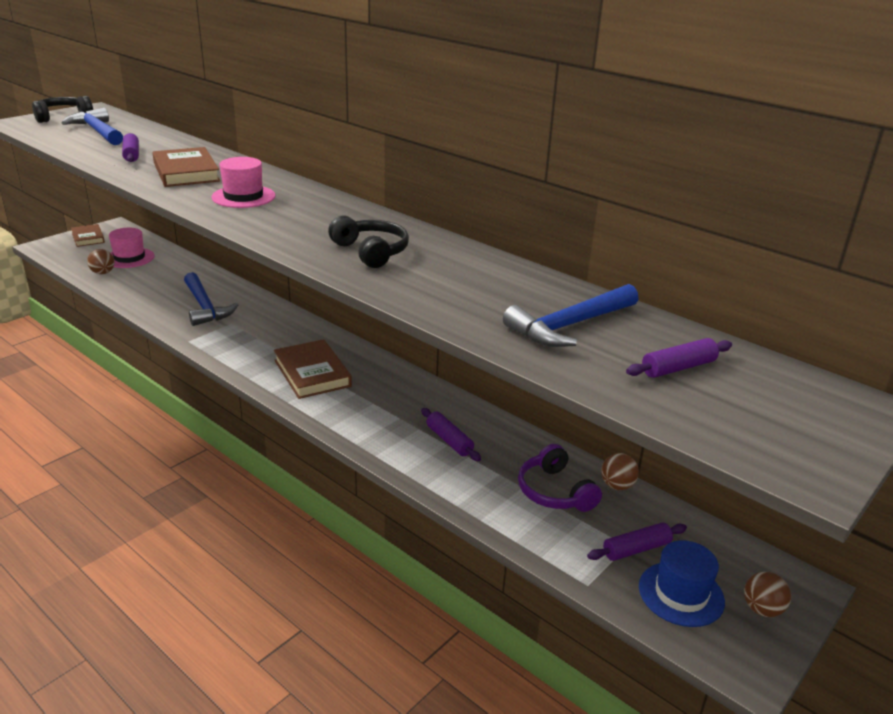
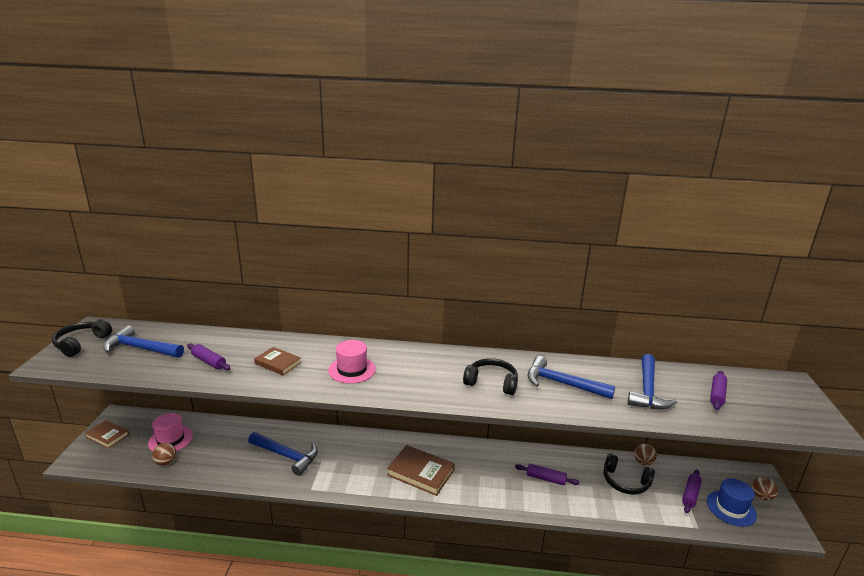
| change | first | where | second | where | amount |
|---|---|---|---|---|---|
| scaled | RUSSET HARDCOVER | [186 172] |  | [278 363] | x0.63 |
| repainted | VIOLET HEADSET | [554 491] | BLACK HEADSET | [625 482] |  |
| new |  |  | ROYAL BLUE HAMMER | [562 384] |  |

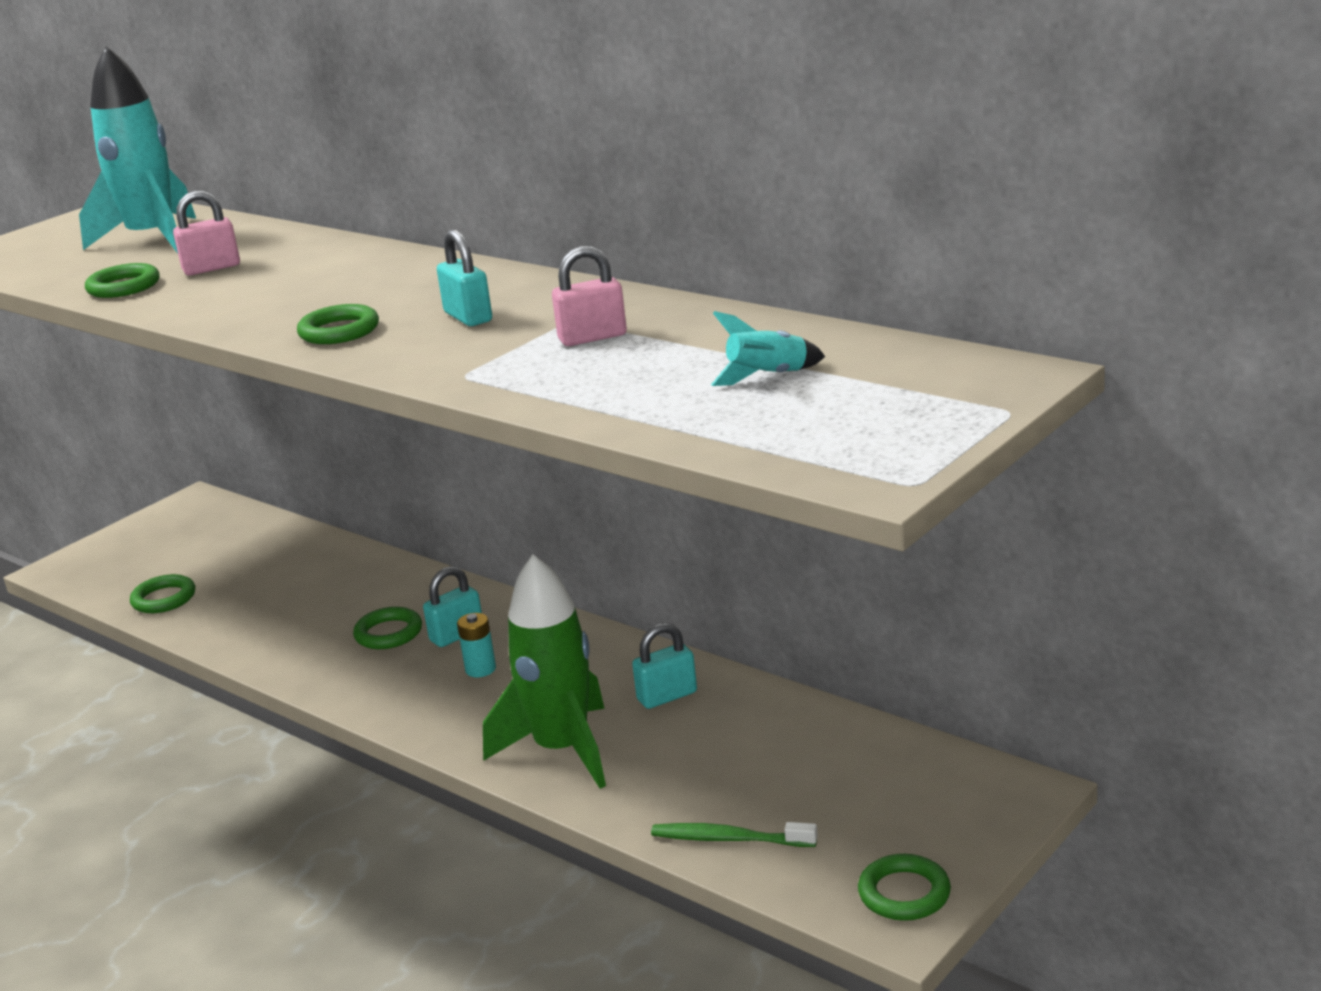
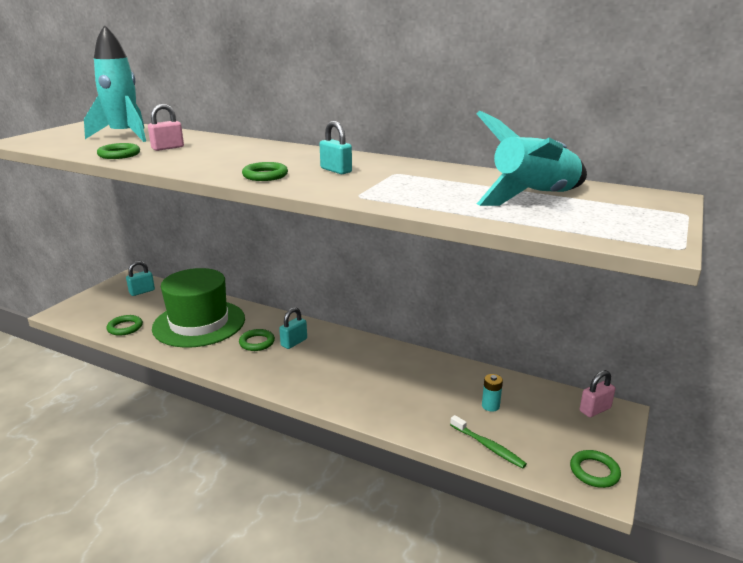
| change | first | where | second | where | amount |
|---|---|---|---|---|---|
| shifted | AQUA AA BATTERY | [480 669] |  | [490 406] |  |
| gone | LEAF-GREEN SPACESHIP | [562 750] |  |  |  |
| shifted | ROSE-PINK SMALL LOCK | [592 337] |  | [595 410] |  |
| shifted | AQUA SMALL LOCK | [667 696] |  | [142 291] |  |
| rotated | LEAF-GREEN TOOTHBRUSH | [729 839] |  | [488 446] | 135 degrees counterclockwise |
| scaled | AQUA SPACESHIP | [768 377] |  | [534 198] | x2.25 |
| new |  |  | LEAF-GREEN TALL HAT | [199 323] |  |

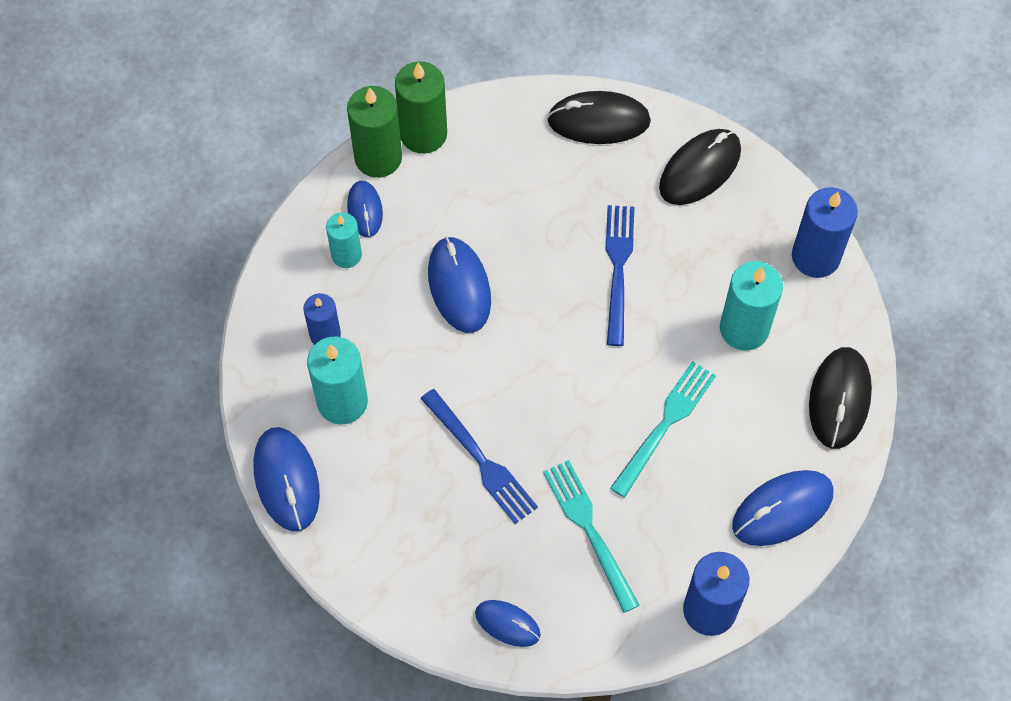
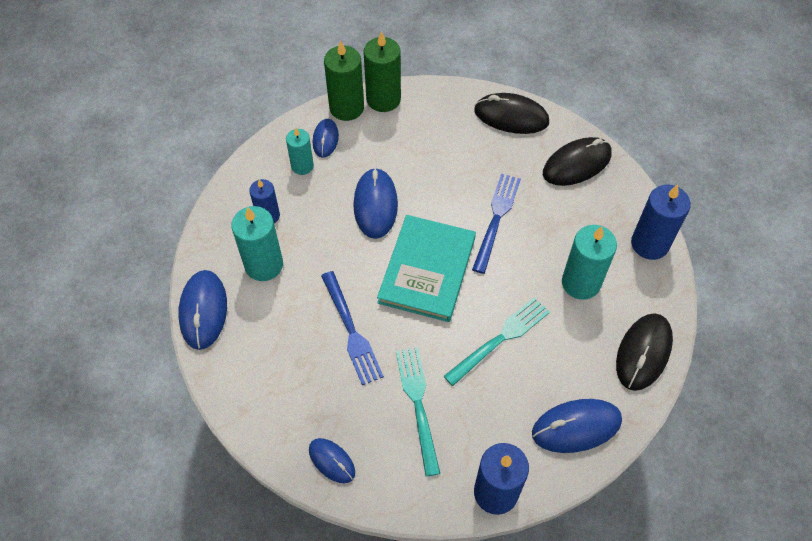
| change | first | where | second | where | amount |
|---|---|---|---|---|---|
| new |  |  | AQUA HARDCOVER | [427 270] |  |

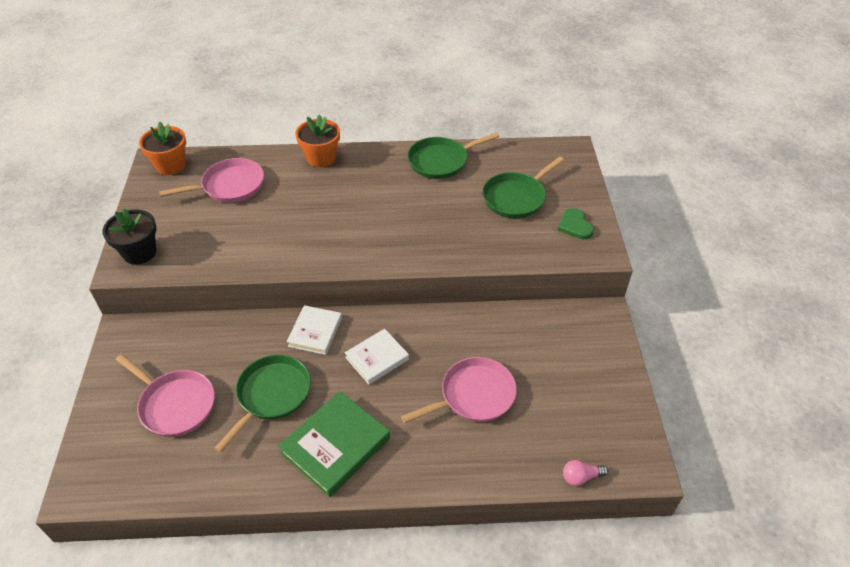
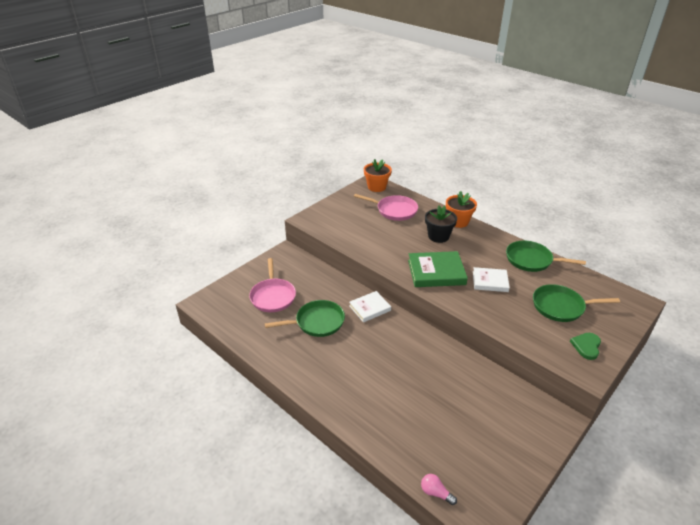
| change | first | where | second | where | amount |
|---|---|---|---|---|---|
| shifted | BLACK POTTED PLANT | [139 252] |  | [438 236] |  |
| shifted | LEAF-GREEN HARDCOVER | [335 445] |  | [436 272] |  |
| shifted | SNOW-WHITE HARDCOVER | [377 358] |  | [490 281] |  |
| gone | ROSE-PINK SKILLET | [473 395] |  |  |  |

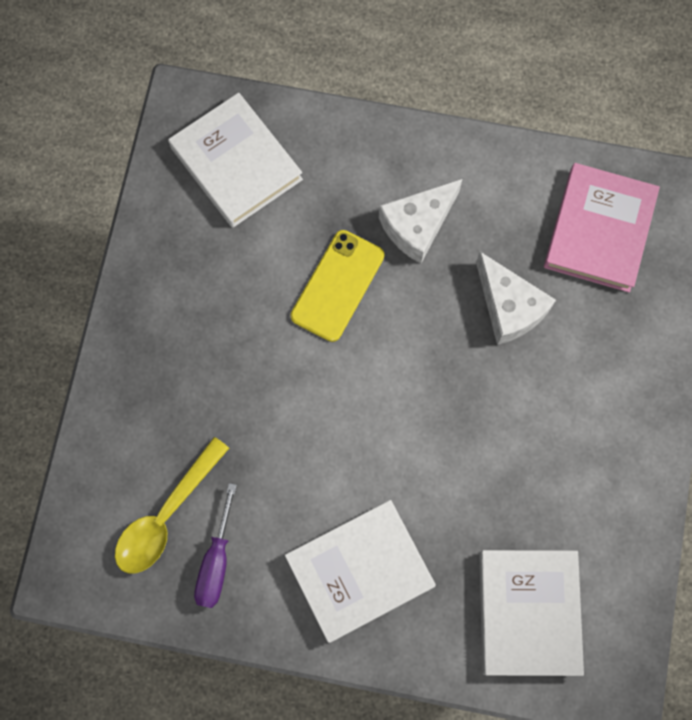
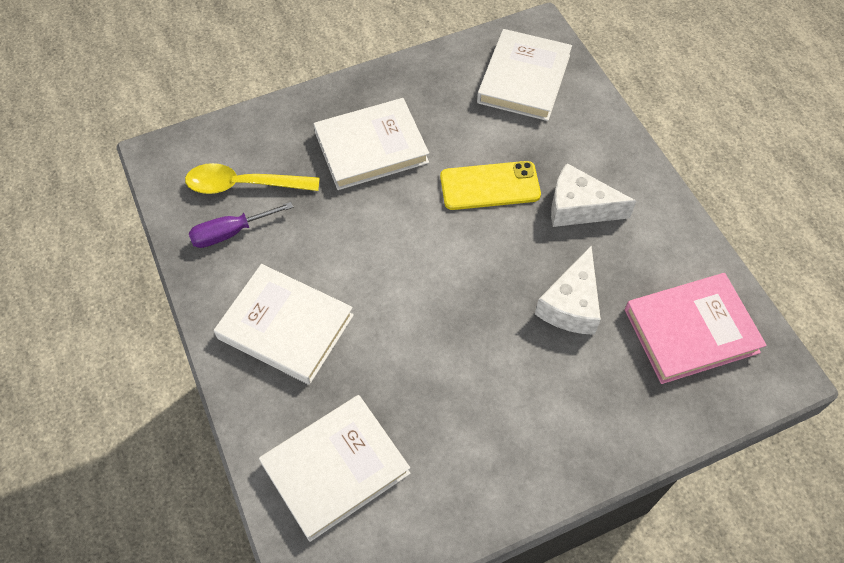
| change | first | where | second | where | amount |
|---|---|---|---|---|---|
| new |  |  | SNOW-WHITE HARDCOVER | [371 147] |  |

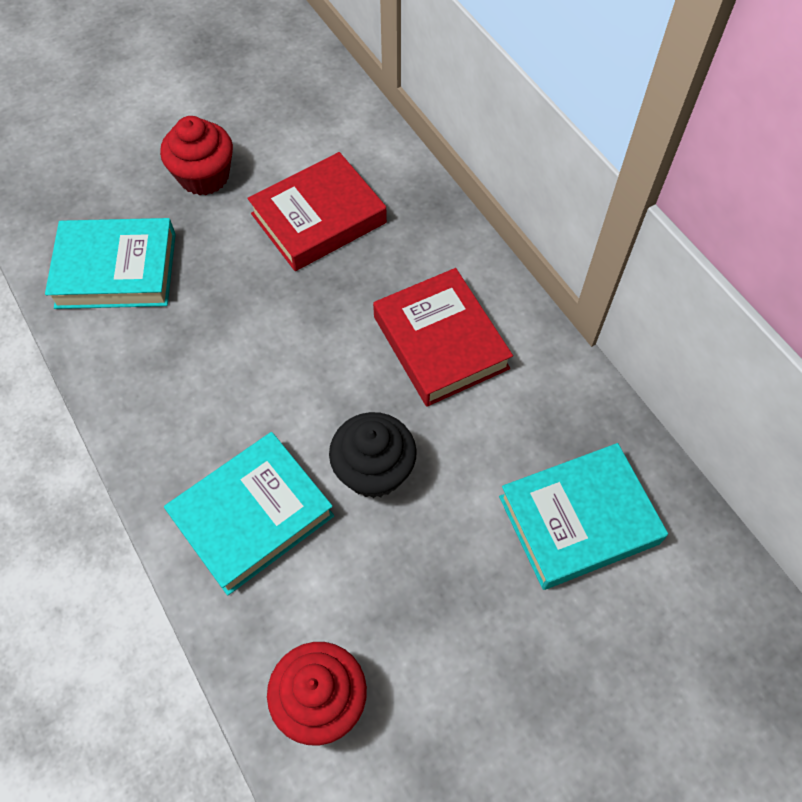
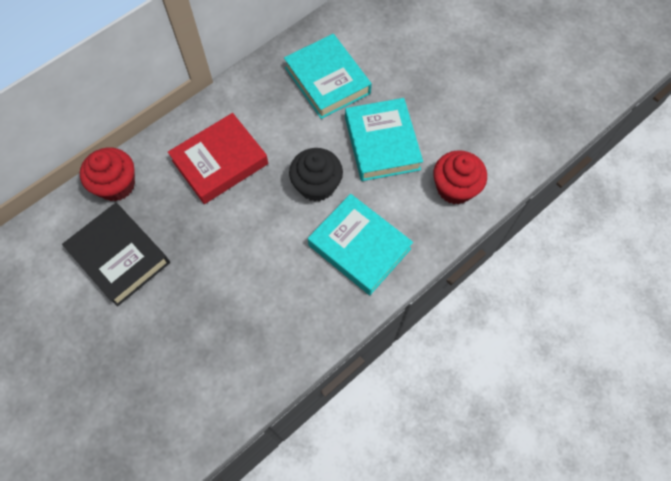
| change | first | where | second | where | amount |
|---|---|---|---|---|---|
| shifted | AQUA HARDCOVER | [116 270] |  | [382 143] |  |
| shifted | CRIMSON FAIRY CAKE | [204 176] |  | [116 185] |  |
| repainted | CRIMSON HARDCOVER | [318 218] | BLACK HARDCOVER | [119 256] |  |

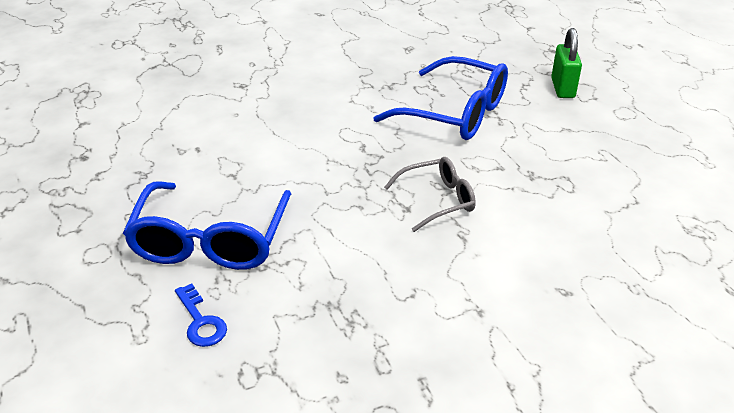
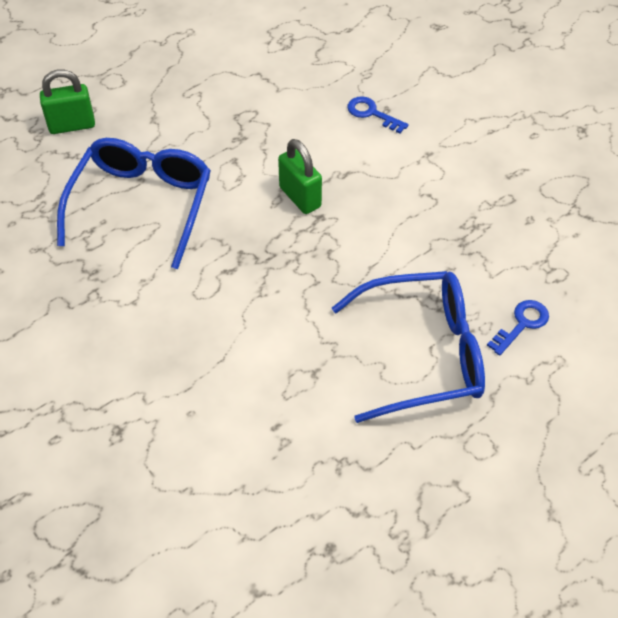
| change | first | where | second | where | amount |
|---|---|---|---|---|---|
| swapped | GREY GLASSES | [437 200] | LEAF-GREEN SMALL LOCK | [300 197] |  |
| new |  |  | ROYAL BLUE DOOR KEY | [372 113] |  |

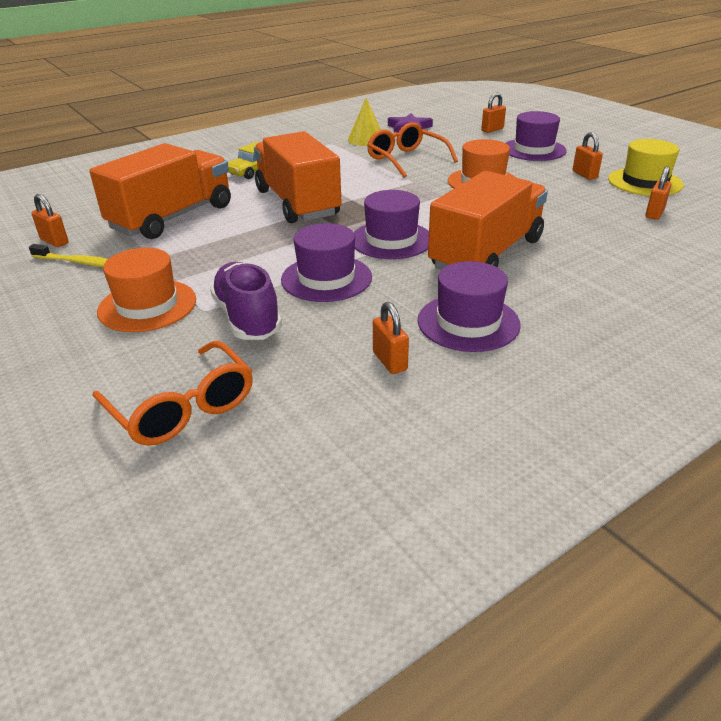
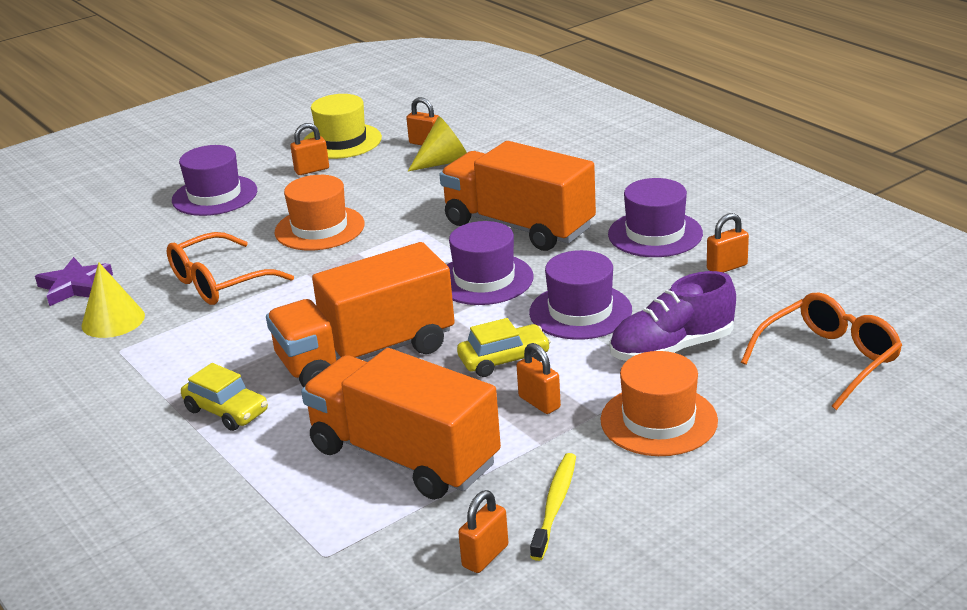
| change | first | where | second | where | amount |
|---|---|---|---|---|---|
| shifted | ORANGE SMALL LOCK | [492 130] |  | [539 402] |  |
| new |  |  | BRIGHT YELLOW CONE | [444 162] |  |
| new |  |  | BRIGHT YELLOW TOY CAR | [504 360] |  |

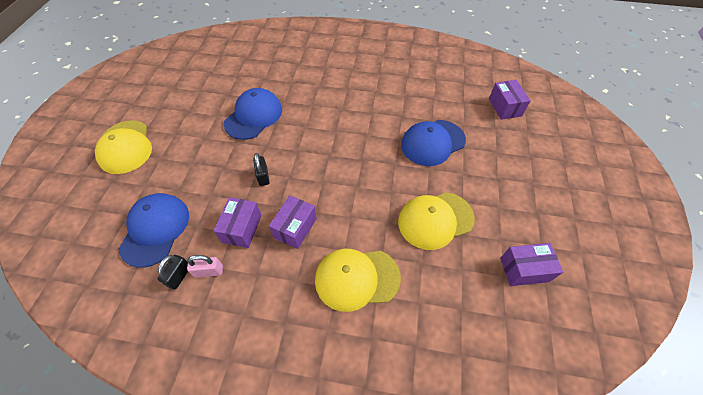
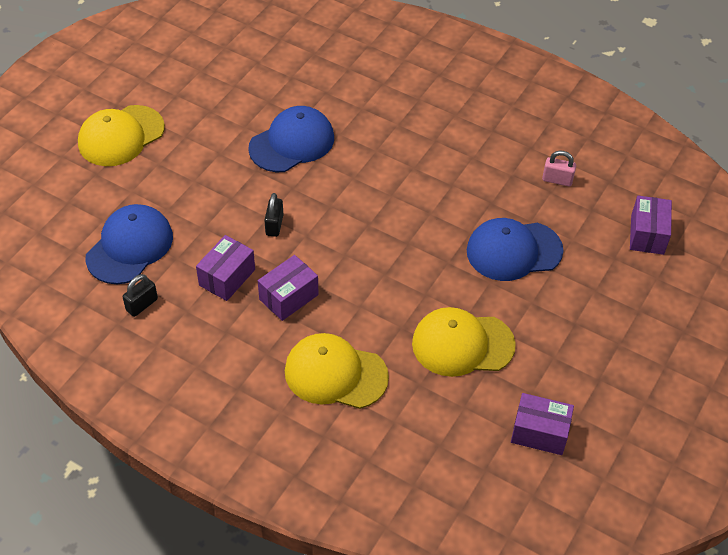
| change | first | where | second | where | amount |
|---|---|---|---|---|---|
| rotated | BRIGHT YELLOW CAP | [125 147] |  | [121 136] | 45 degrees clockwise |
| shifted | ROSE-PINK SMALL LOCK | [209 271] |  | [557 180] |  |

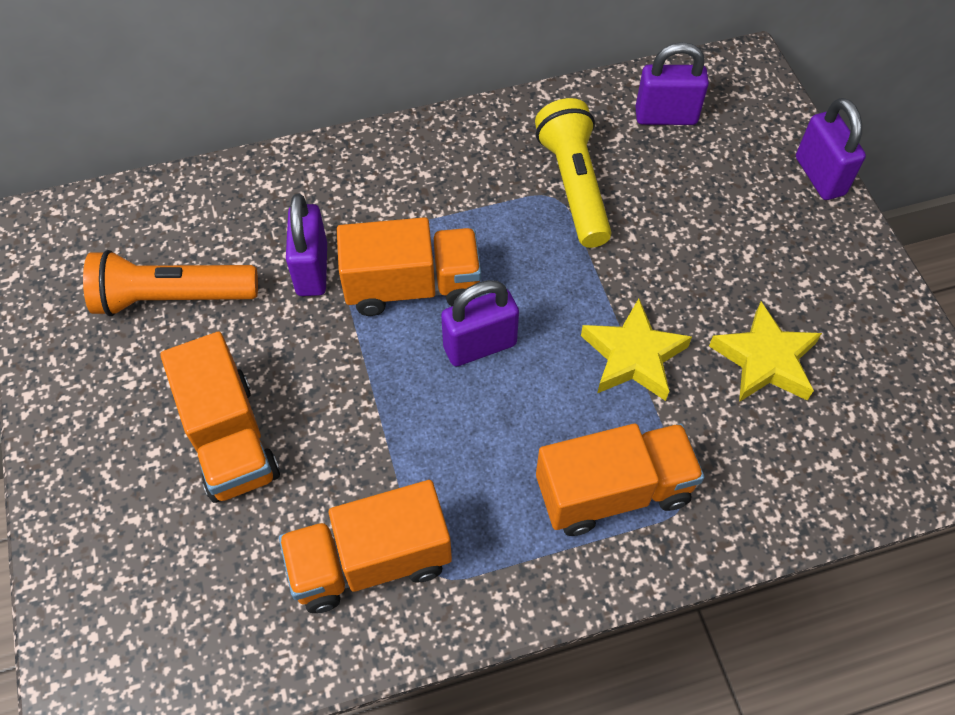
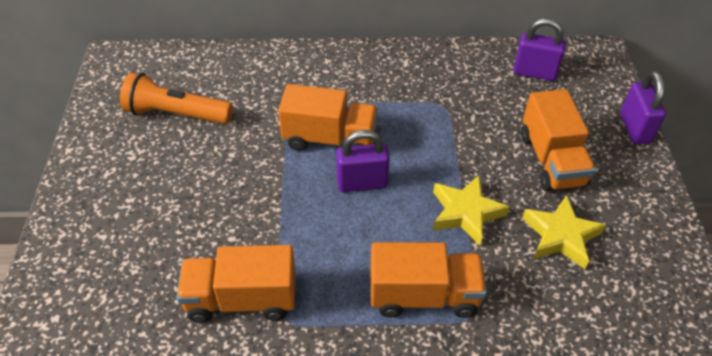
| change | first | where | second | where | amount |
|---|---|---|---|---|---|
| shifted | ORANGE TOY TRUCK | [230 438] |  | [551 160] |  |
| gone | VIOLET SMALL LOCK | [312 269] |  |  |  |
| gone | BRIGHT YELLOW POCKET TORCH | [574 185] |  |  |  |

